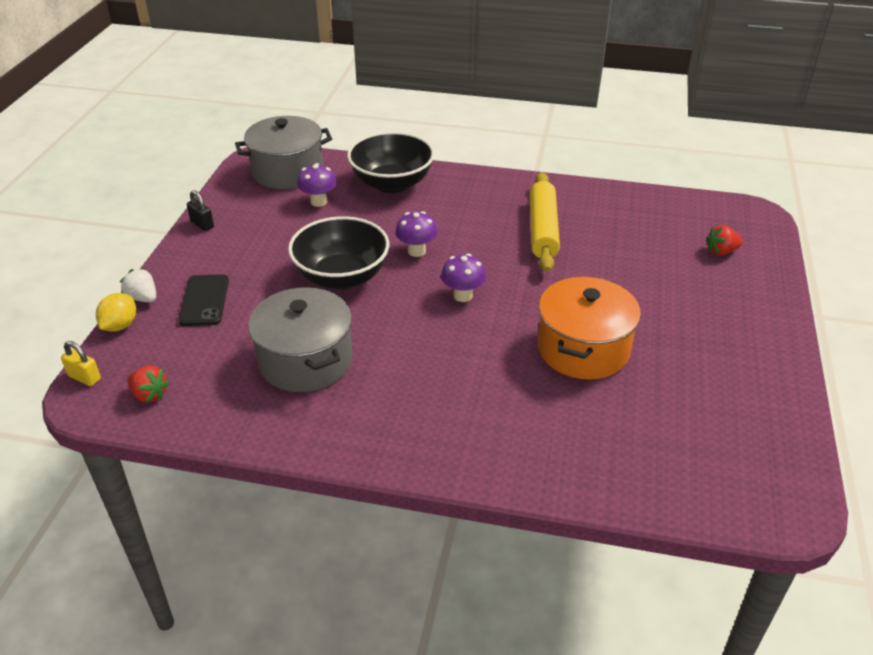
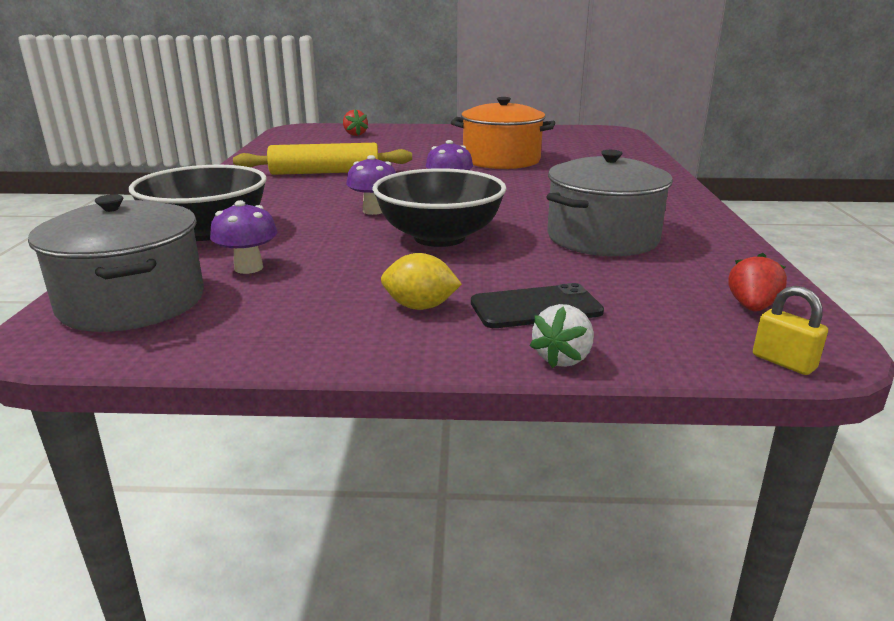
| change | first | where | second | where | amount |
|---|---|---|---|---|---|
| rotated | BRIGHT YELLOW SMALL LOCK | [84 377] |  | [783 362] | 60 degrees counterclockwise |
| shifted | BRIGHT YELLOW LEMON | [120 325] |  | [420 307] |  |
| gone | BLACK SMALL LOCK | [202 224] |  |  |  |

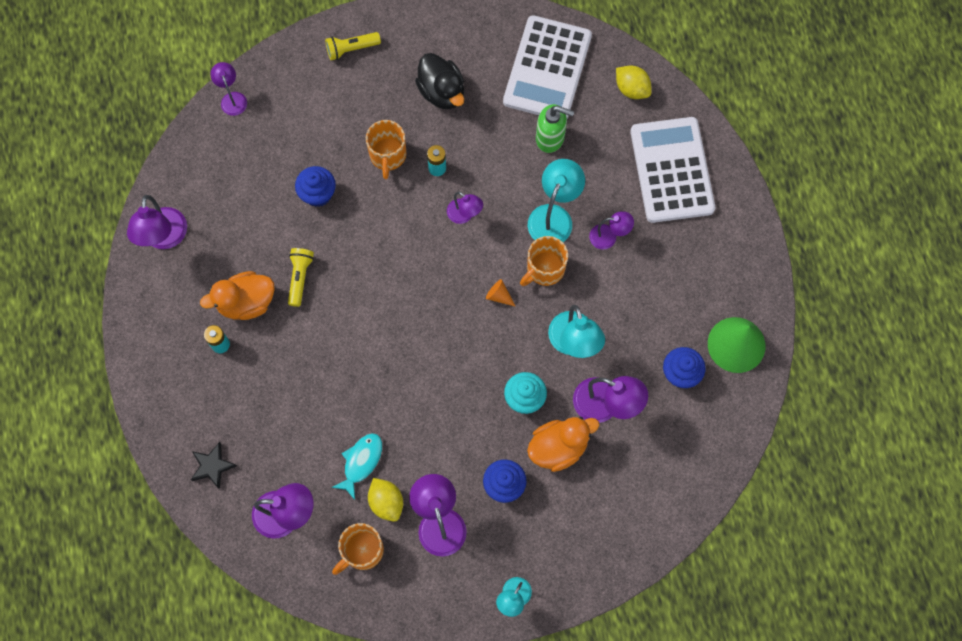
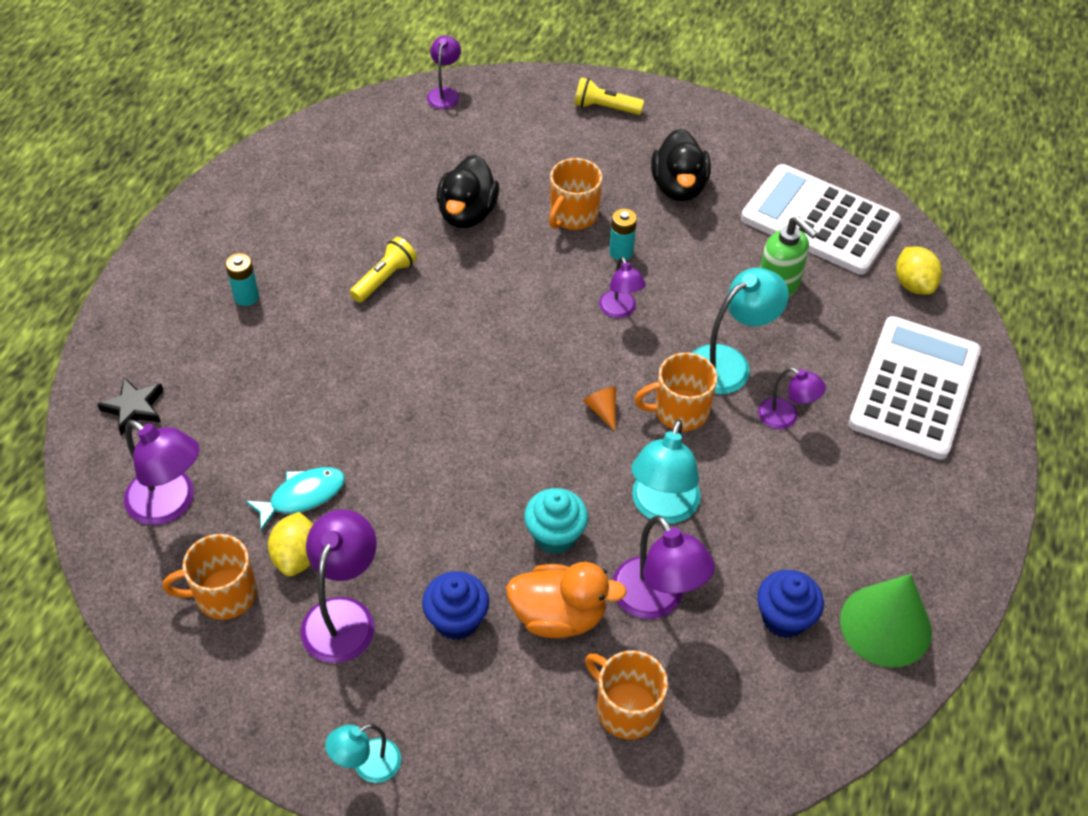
| change | first | where | second | where | amount |
|---|---|---|---|---|---|
| gone | VIOLET READING LAMP | [164 238] |  |  |  |
| gone | ORANGE DUCK | [246 302] |  |  |  |
| swapped | ROYAL BLUE FAIRY CAKE | [318 194] | BLACK DUCK | [467 213] |  |
| rotated | SNOW-WHITE ADDING MACHINE | [547 69] |  | [819 220] | 75 degrees clockwise |
| new |  |  | ORANGE COFFEE MUG | [626 709] |  |

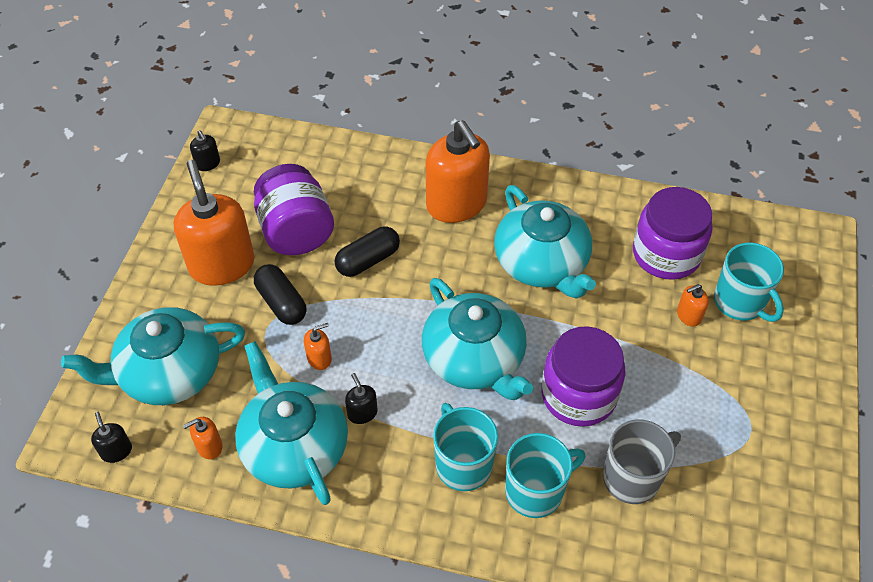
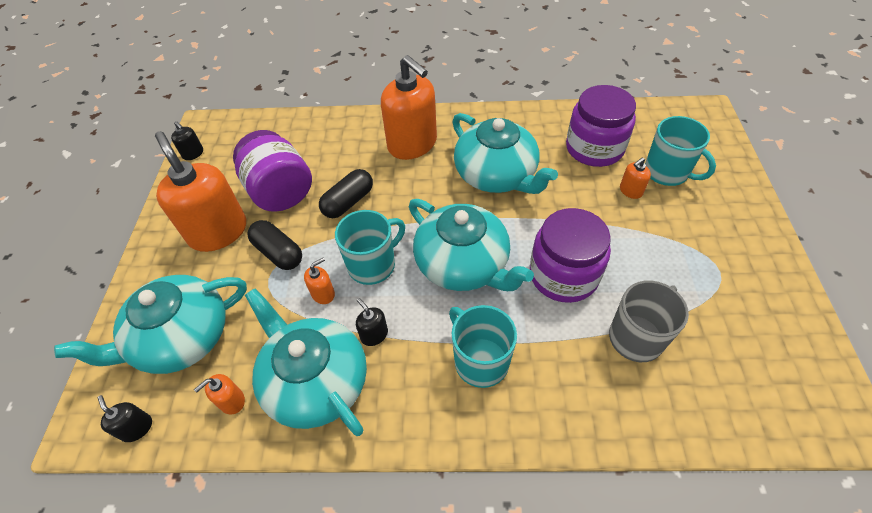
| change | first | where | second | where | amount |
|---|---|---|---|---|---|
| shifted | AQUA COFFEE MUG | [535 491] |  | [373 265] |  |

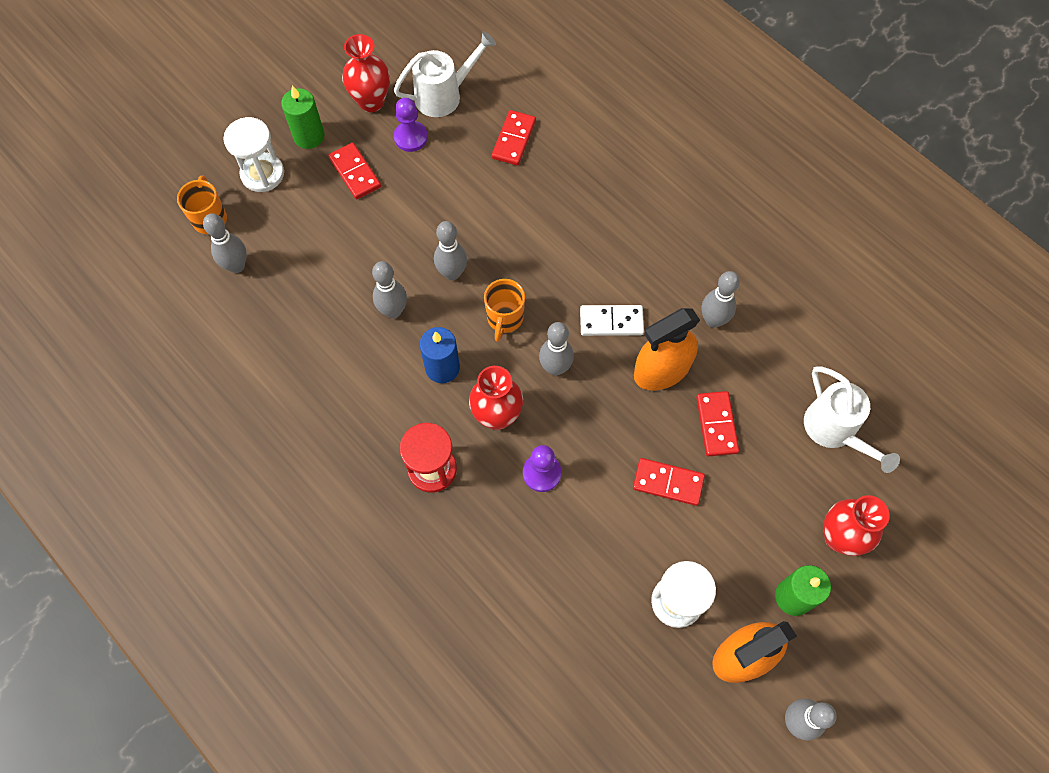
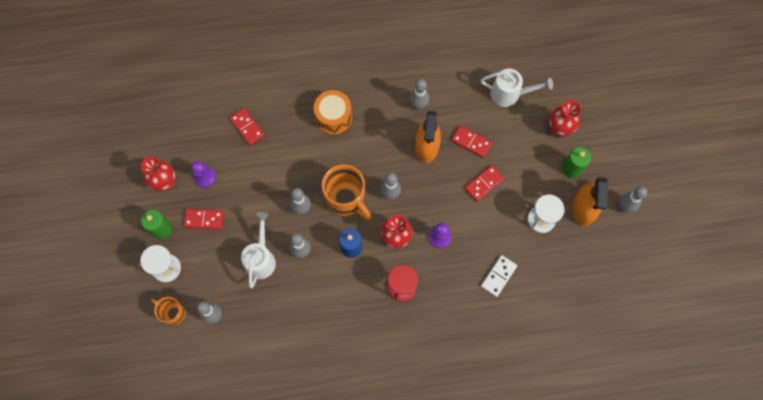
| change | first | where | second | where | amount |
|---|---|---|---|---|---|
| shifted | SNOW-WHITE WATERING CAN | [444 95] |  | [261 258] |  |
| scaled | ORANGE COFFEE MUG | [504 319] |  | [346 200] | x1.71 |
| shifted | SNOW-WHITE DOMINO | [611 321] |  | [498 276] |  |
| new |  |  | ORANGE DRUM | [333 117] |  |

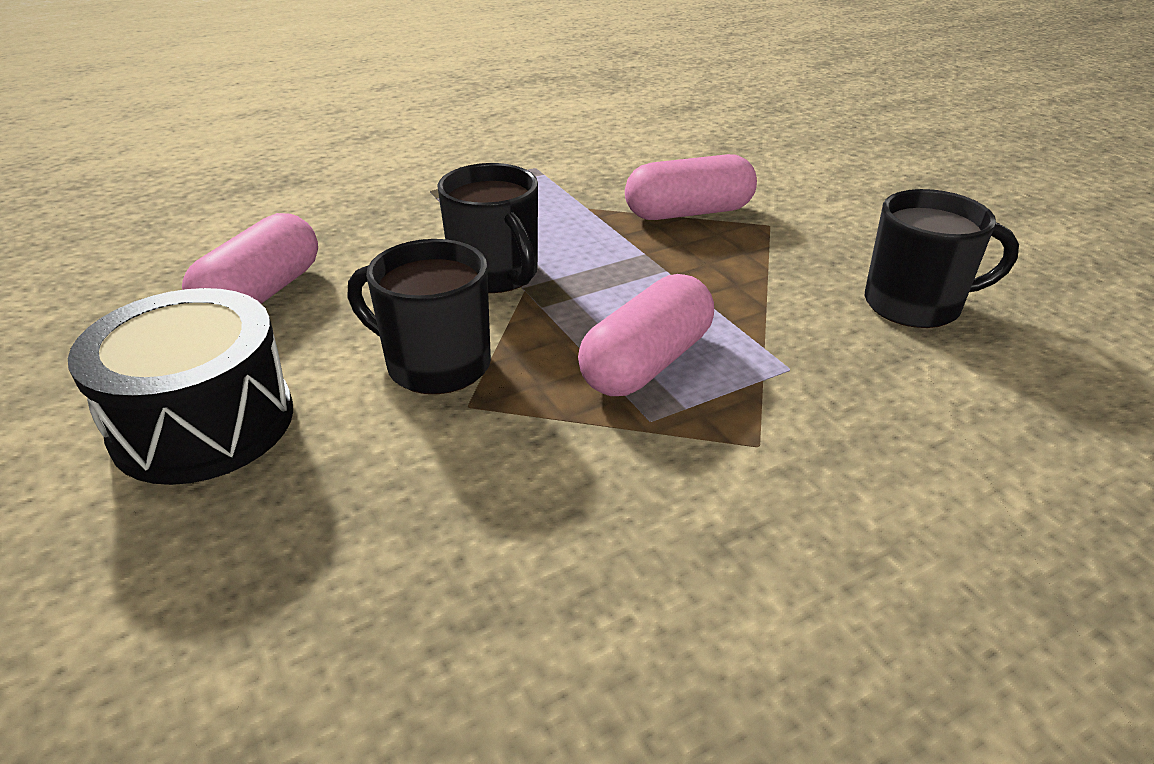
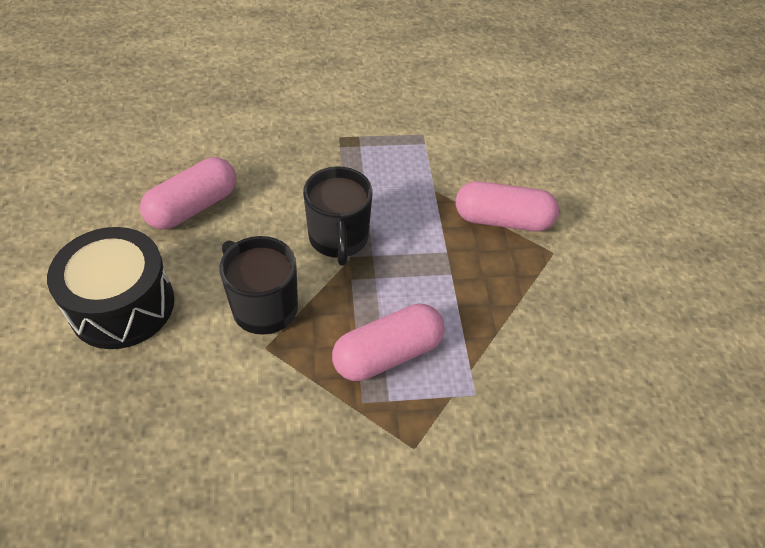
| change | first | where | second | where | amount |
|---|---|---|---|---|---|
| gone | BLACK COFFEE MUG | [915 305] |  |  |  |

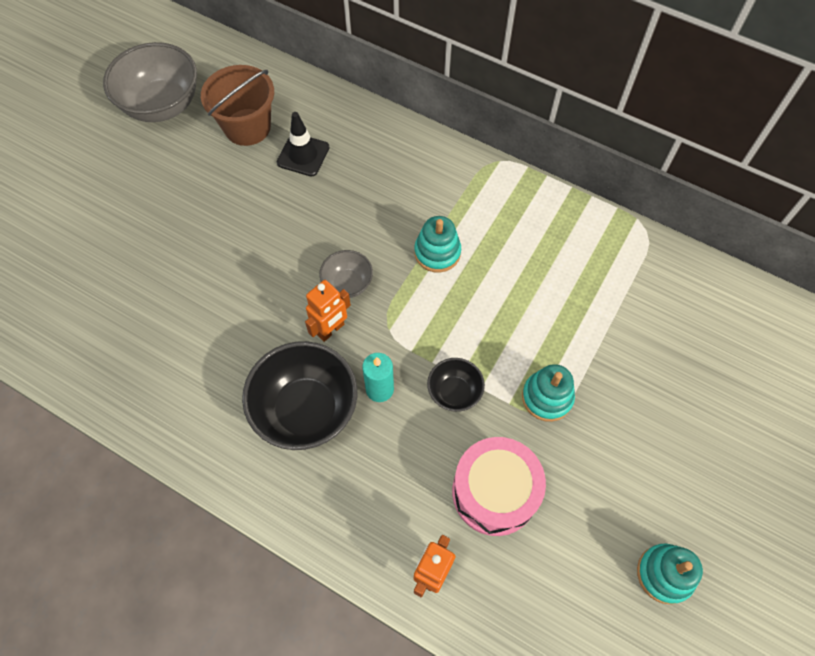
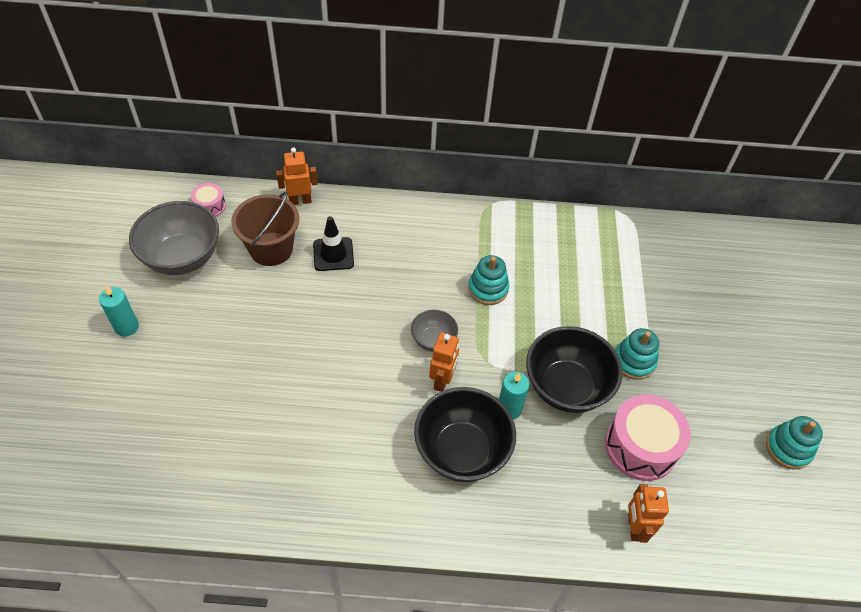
| change | first | where | second | where | amount |
|---|---|---|---|---|---|
| scaled | BLACK BOWL | [454 392] |  | [566 387] | x1.92 |
| new |  |  | AQUA CANDLE | [126 327] |  |
| new |  |  | ROSE-PINK DRUM | [210 206] |  |
| new |  |  | ORANGE TOY ROBOT | [300 201] |  |

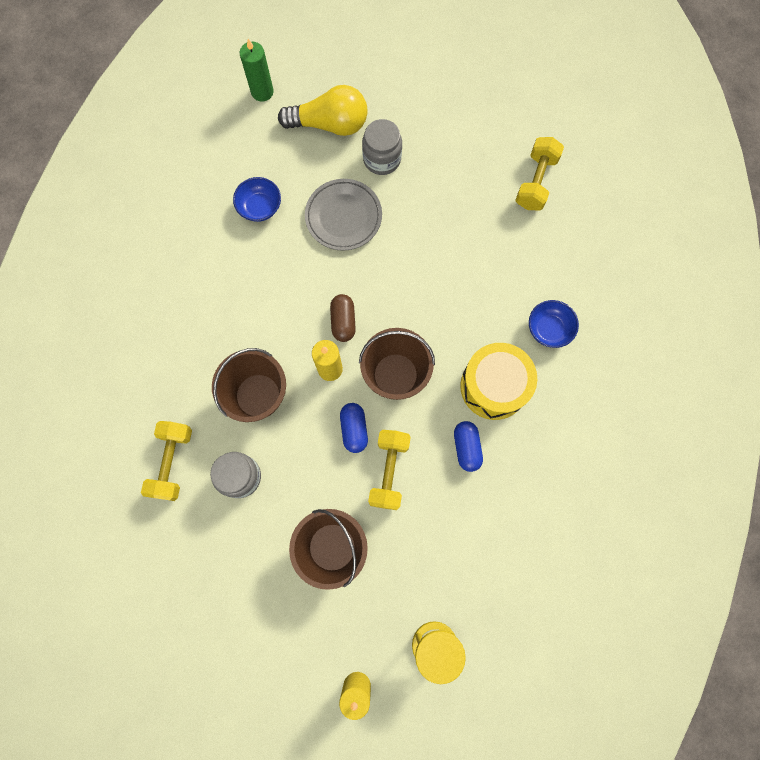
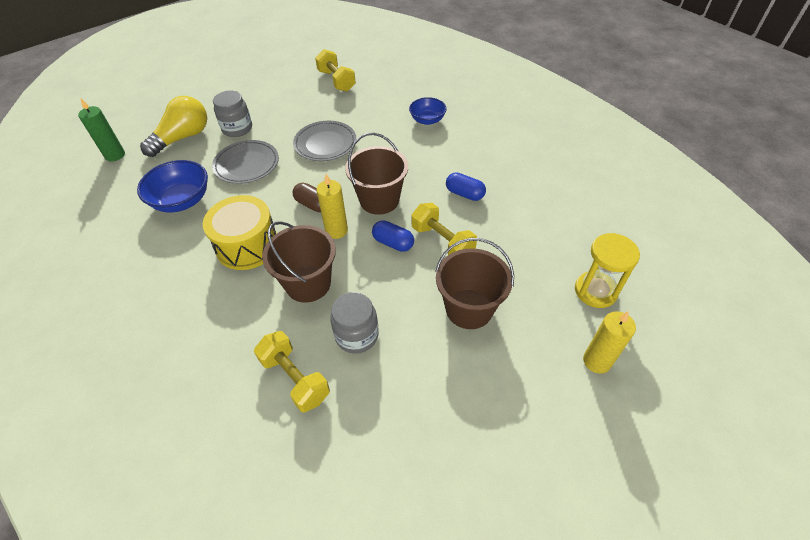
| change | first | where | second | where | amount |
|---|---|---|---|---|---|
| scaled | ROYAL BLUE BOWL | [260 207] |  | [182 200] | x1.56 |
| shifted | BRIGHT YELLOW DRUM | [493 386] |  | [247 245] |  |
| new |  |  | GREY PLATE | [325 144] |  |

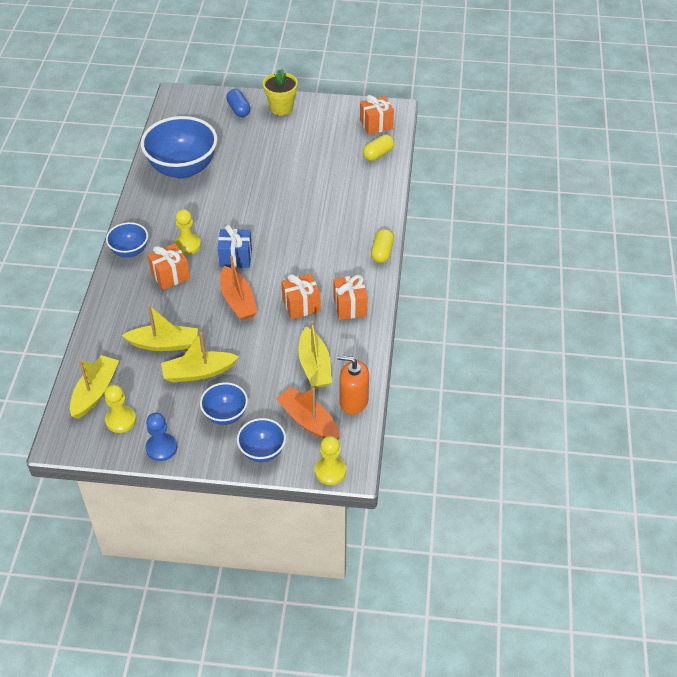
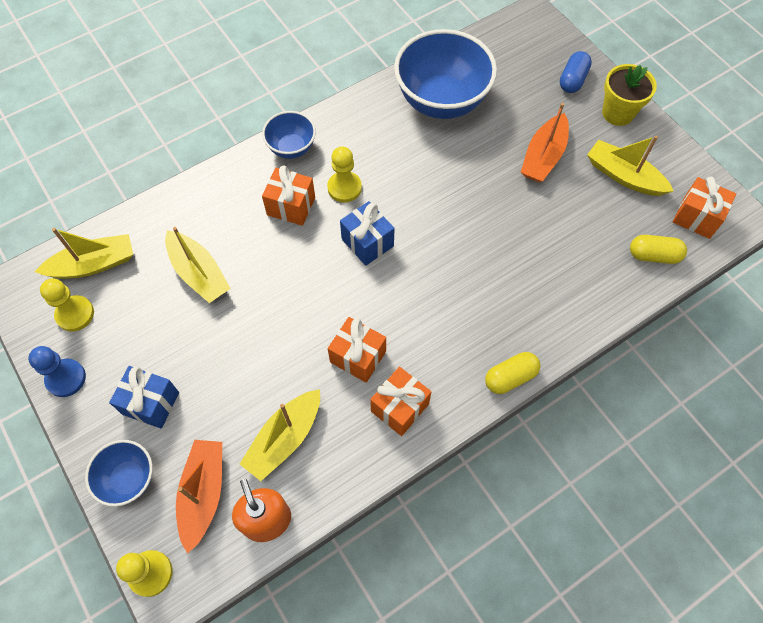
| change | first | where | second | where | amount |
|---|---|---|---|---|---|
| shifted | BRIGHT YELLOW TOY BOAT | [198 372] |  | [624 176] |  |
| swapped | ROYAL BLUE BOWL | [225 415] | ROYAL BLUE PRESENT | [151 403] |  |
| shifted | ORANGE TOY BOAT | [238 301] |  | [543 156] |  |

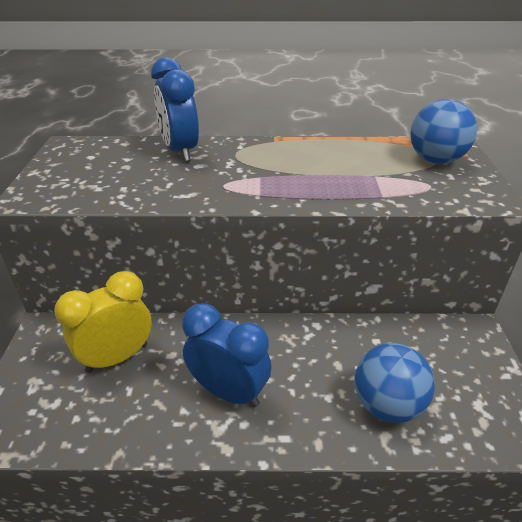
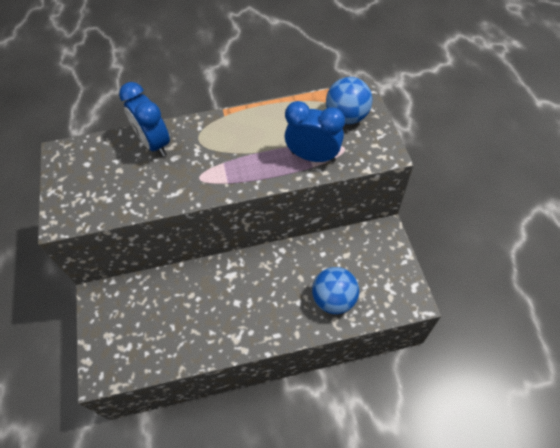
| change | first | where | second | where | amount |
|---|---|---|---|---|---|
| gone | BRIGHT YELLOW ALARM CLOCK | [117 357] |  |  |  |
| shifted | ROYAL BLUE ALARM CLOCK | [229 392] |  | [313 157] |  |

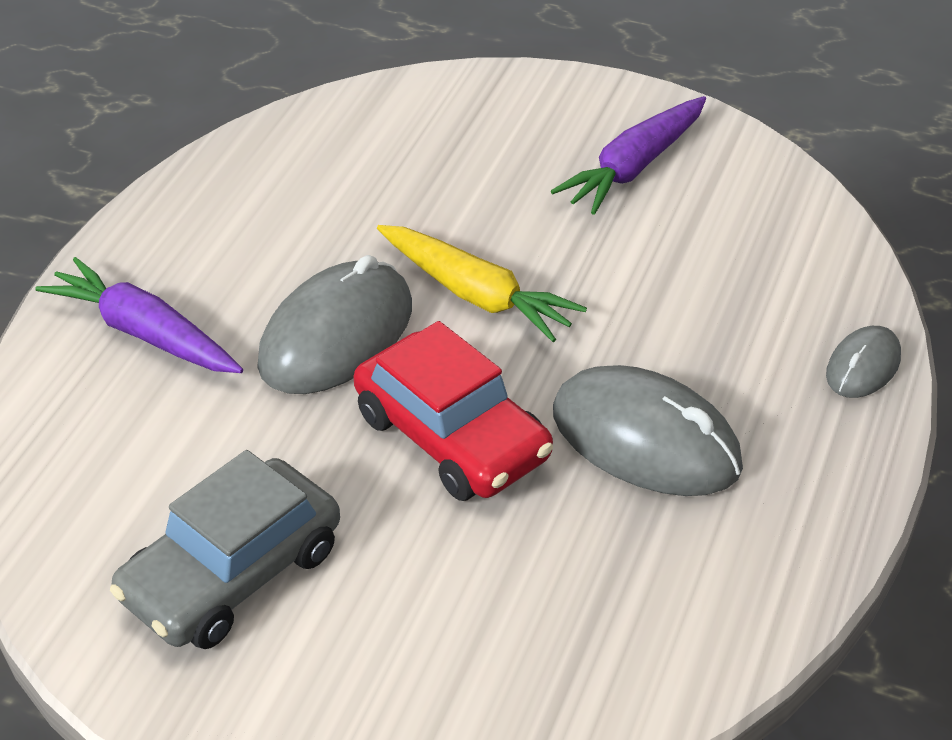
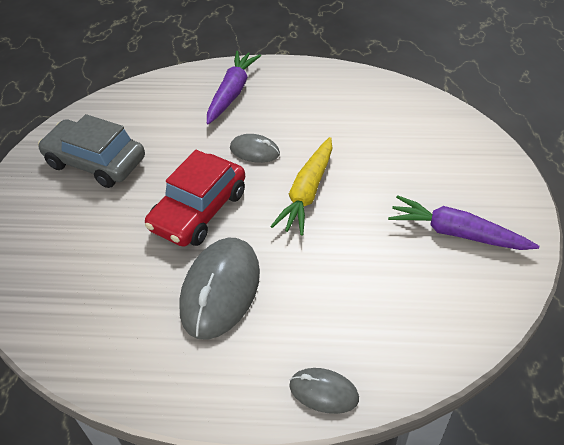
| change | first | where | second | where | amount |
|---|---|---|---|---|---|
| scaled | GREY COMPUTER MOUSE | [336 336] |  | [254 151] | x0.53 |

